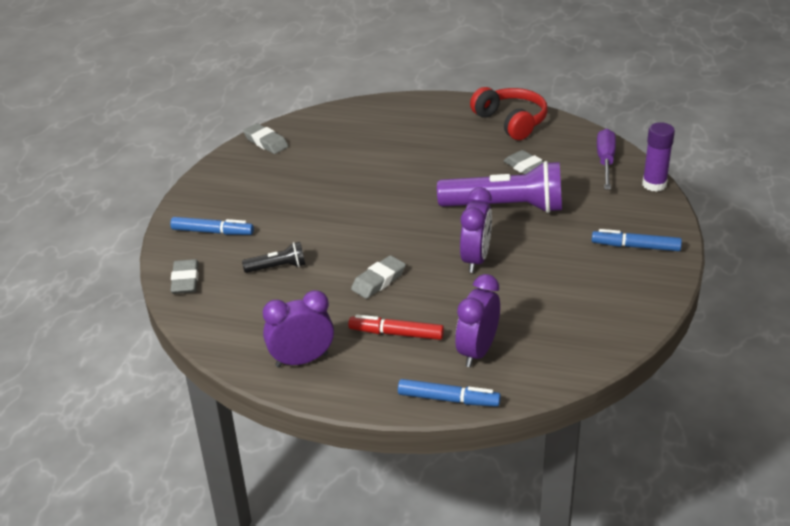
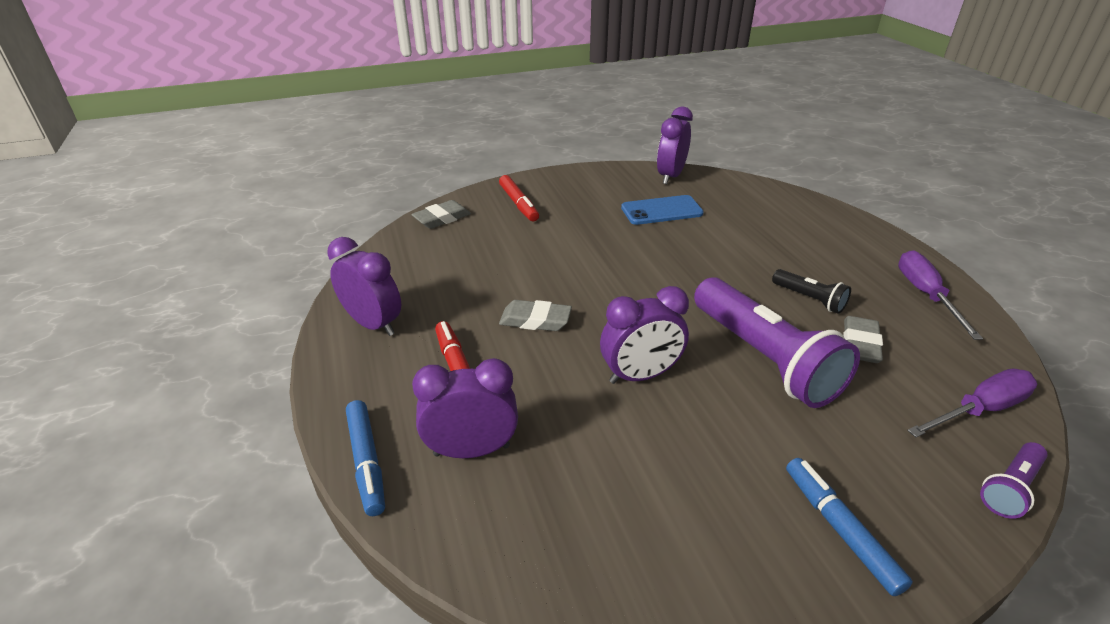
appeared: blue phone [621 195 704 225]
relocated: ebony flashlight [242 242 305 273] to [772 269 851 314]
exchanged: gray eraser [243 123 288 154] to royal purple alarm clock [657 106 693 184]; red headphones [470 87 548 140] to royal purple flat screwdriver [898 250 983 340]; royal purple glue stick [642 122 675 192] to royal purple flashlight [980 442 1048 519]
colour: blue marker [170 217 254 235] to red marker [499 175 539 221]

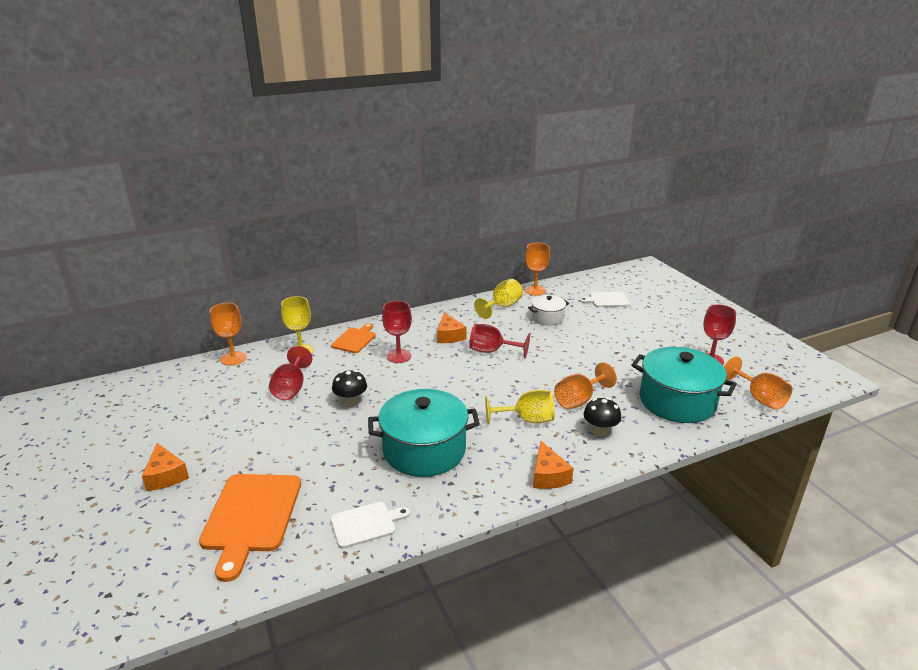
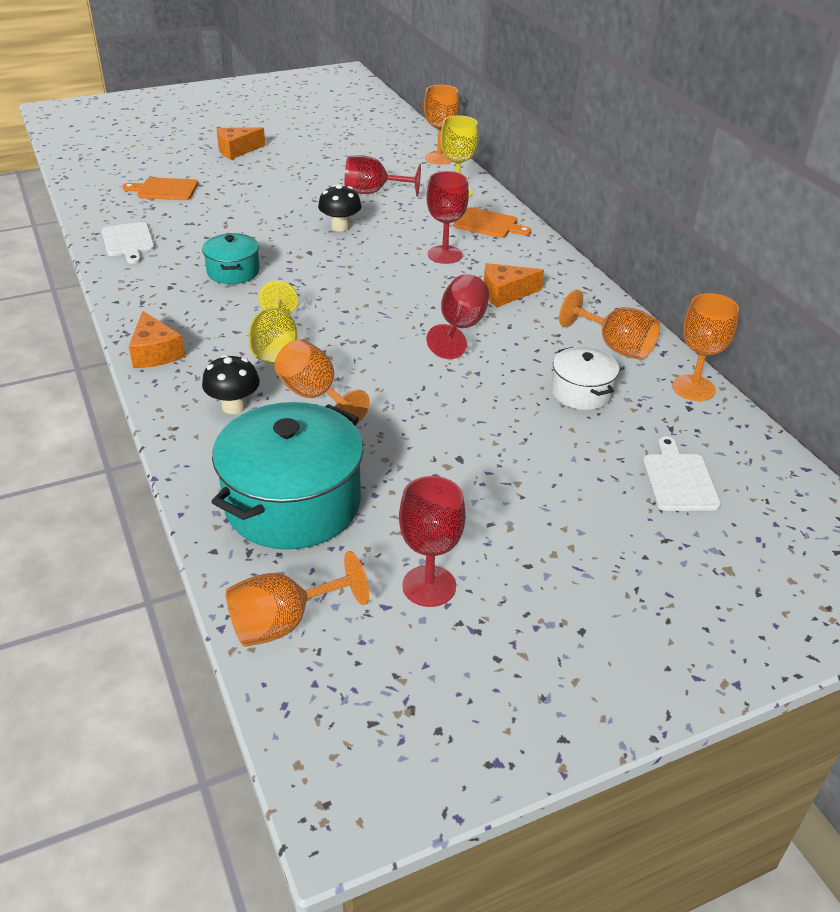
colour: yellow wine glass [474 279 523 319] to orange wine glass [559 289 660 360]
spun: orange cheese wedge [533 441 574 489] = [129 311 185 368] 105 degrees counterclockwise
size: orange cutting board [199 474 301 582] = [122 177 198 200] x0.57; teal cooking pot [368 389 480 477] = [202 233 260 284] x0.52

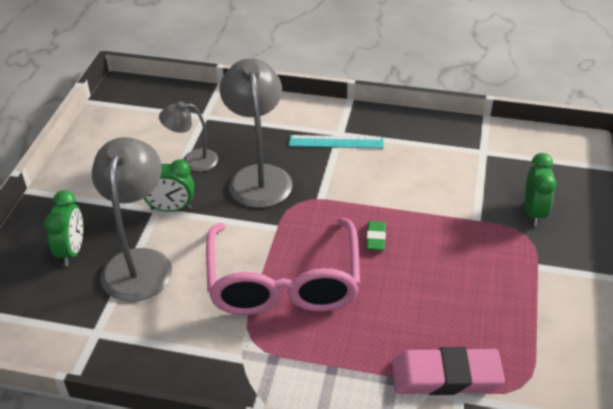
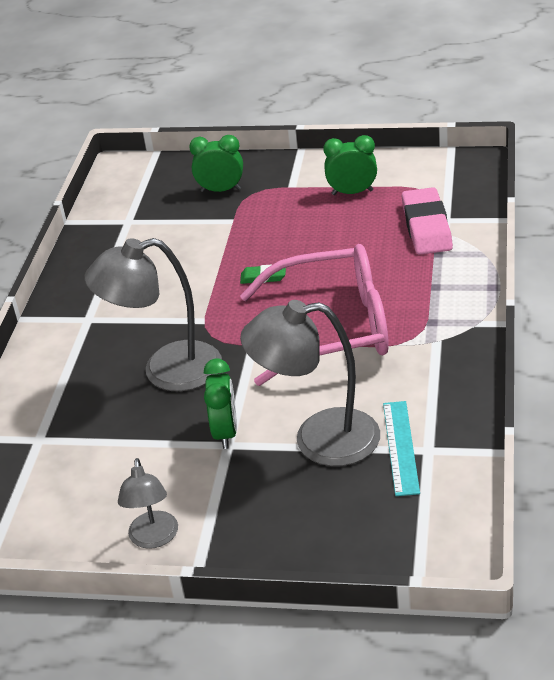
relocated: green alarm clock [44 190 83 266] to [323 135 377 195]; gray desk lamp [159 102 218 172] to [118 458 178 549]; teal straightedge [289 135 384 148] to [383 401 420 496]

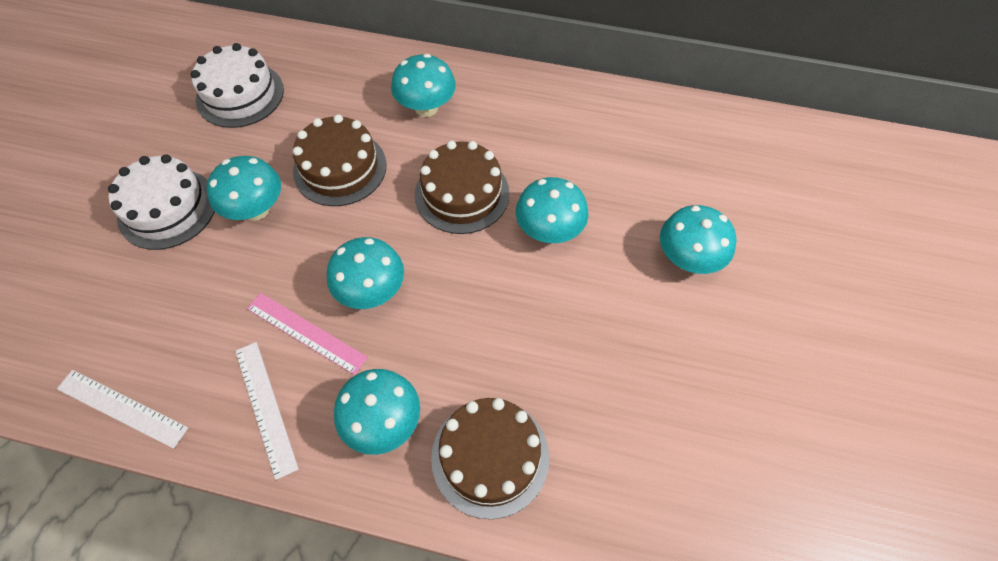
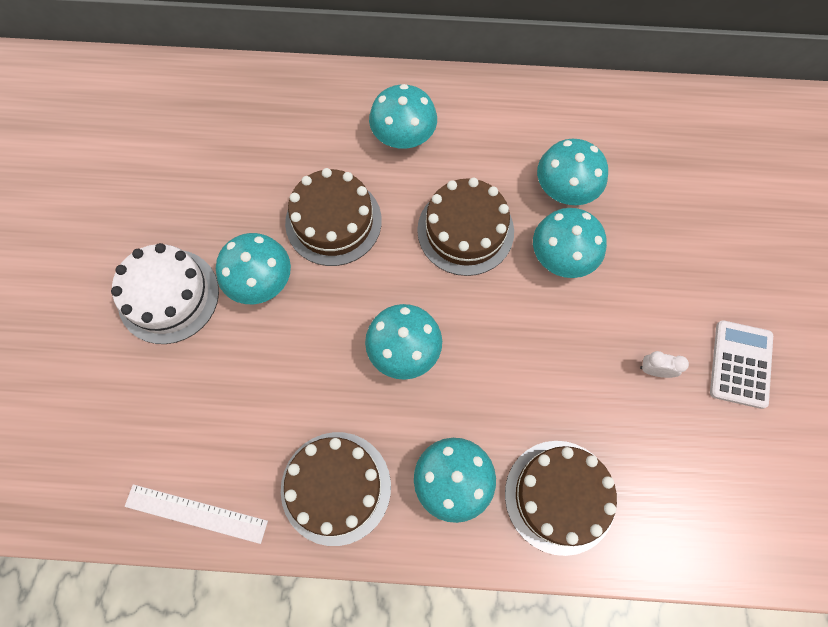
missing: snow-white layer cake [191 43 284 128]; rosy straightedge [247 293 368 375]
appeared: snow-white alarm clock [640 351 689 378]; snow-white calculator [710 320 773 409]
relocated: teal fungus [660 205 736 274] to [537 139 608 205]
exchanged: snow-white straightedge [235 342 299 480] to russet layer cake [281 432 391 546]

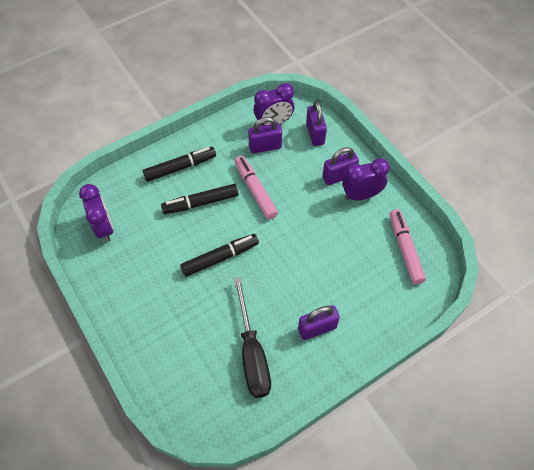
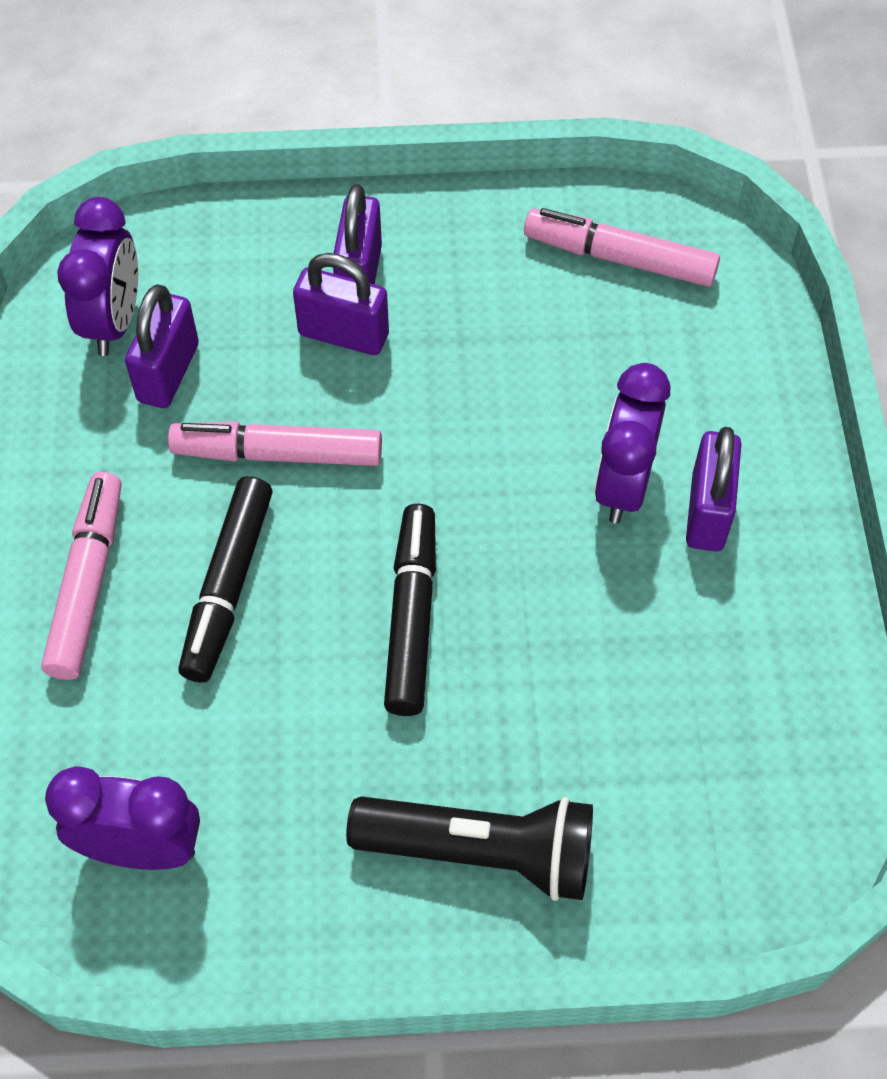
missing: ebony flat screwdriver [234 277 271 398]
appeared: ebony flashlight [346 796 593 901]
relocated: royal purple padlock [306 101 327 146] to [293 253 389 355]; royal purple alarm clock [342 158 390 201] to [594 363 670 524]
colour: ebony marker [143 147 216 182] to rosy marker [41 472 122 680]

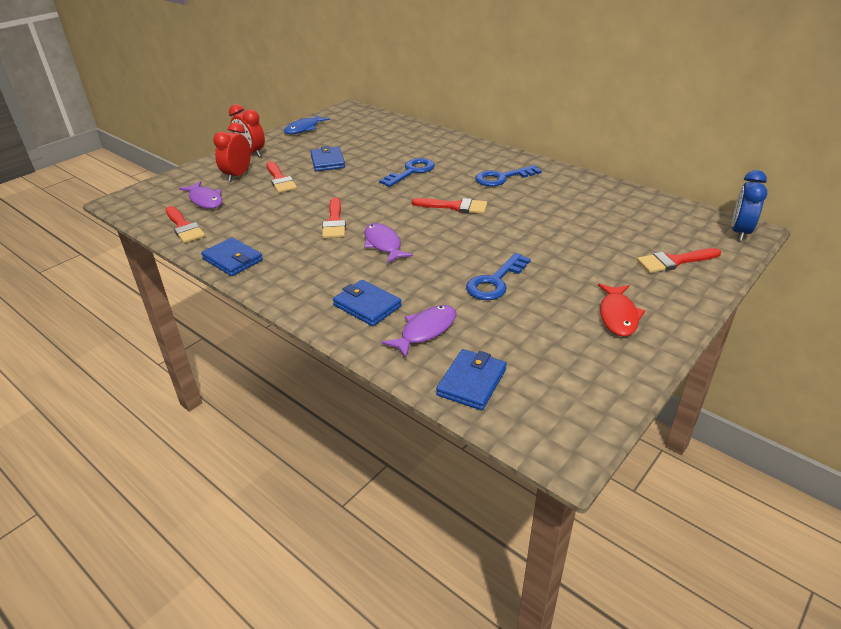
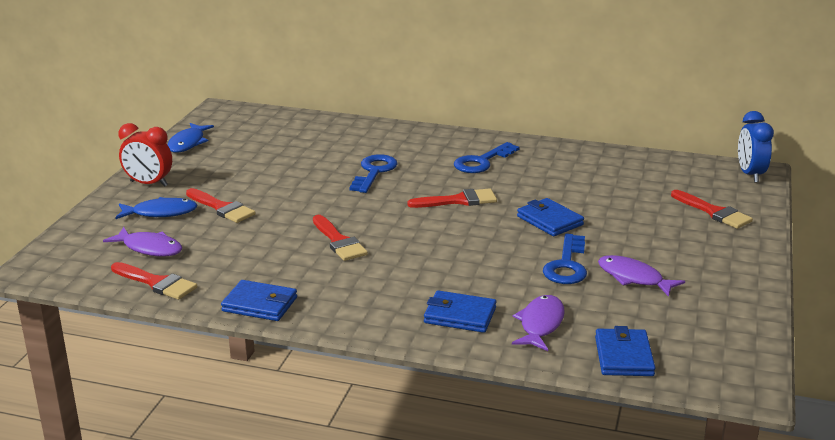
missing: red fish figure [598 284 645 337]
relocated: blue card wallet [310 146 345 171] to [517 198 584 236]; royal purple fish figure [364 223 413 264] to [598 255 685 297]
exchanged: red alarm clock [213 122 251 182] to blue fish figure [115 197 198 219]
spun: red brush [637 248 721 273] = [671 190 753 229] 90 degrees counterclockwise

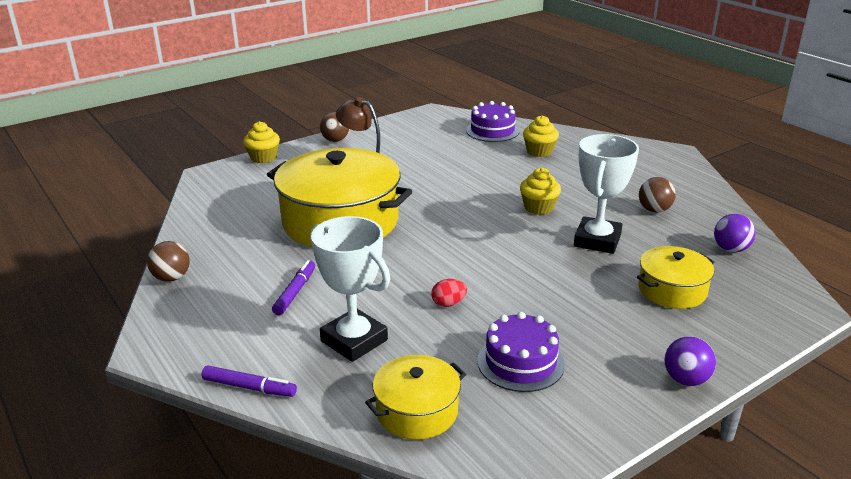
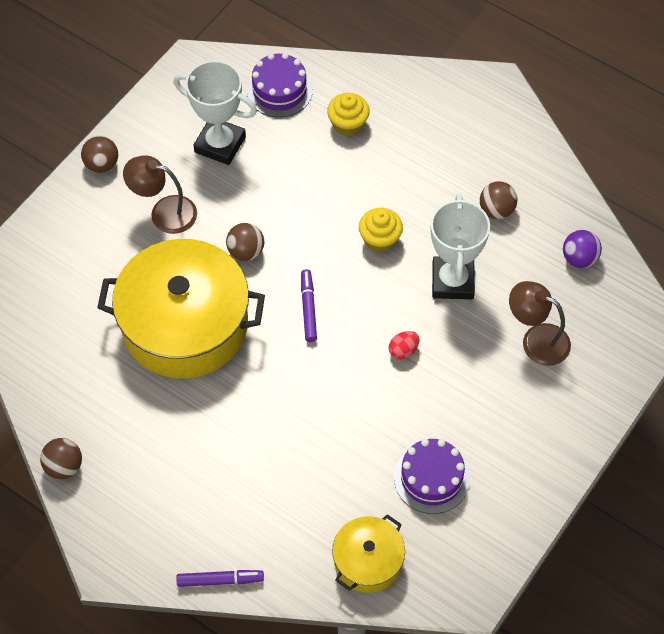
missing: yellow muffin [243 121 280 164]; royal purple ball [665 336 716 386]
appeared: russet ball [226 223 264 261]
relocated: royal purple marker [272 260 315 315] to [301 269 317 342]; snow-white award cup [310 216 390 362] to [174 60 257 165]; red toy egg [431 279 467 307] to [389 331 420 360]
exchanged: yellow cooking pot [637 246 714 309] to russet desk lamp [509 281 571 366]

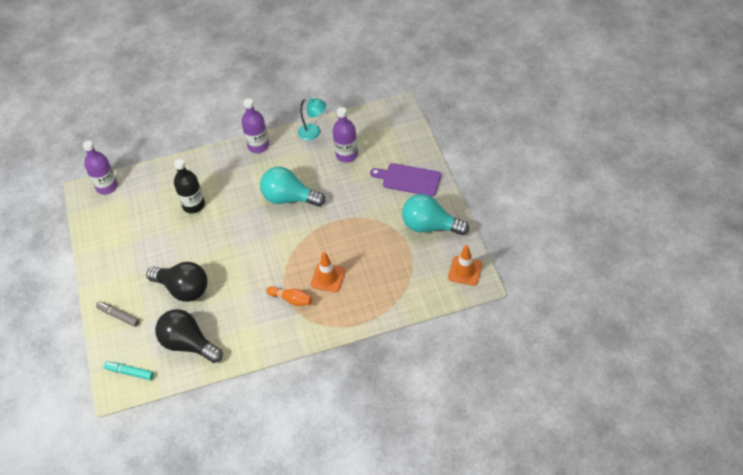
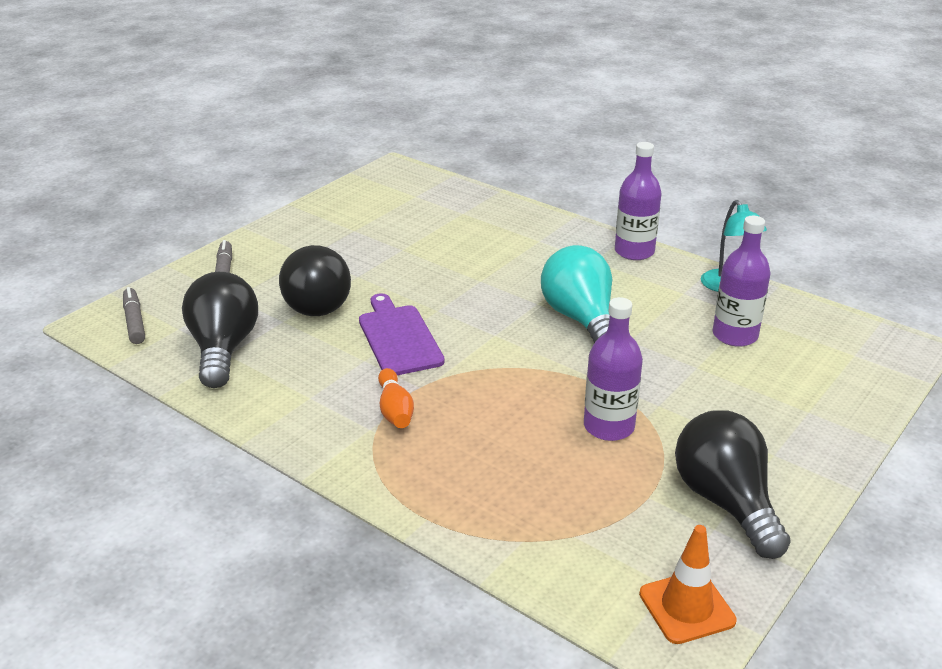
missing: ebony bottle [174 159 205 213]; orange traffic cone [311 252 345 292]
relocated: royal purple bottle [83 140 118 195] to [584 297 643 441]; royal purple cutting board [370 163 441 196] to [359 293 445 375]
colour: teal marker [104 361 154 380] to gray marker [123 287 145 344]; teal lightbulb [402 194 469 235] to ebony lightbulb [675 410 791 559]

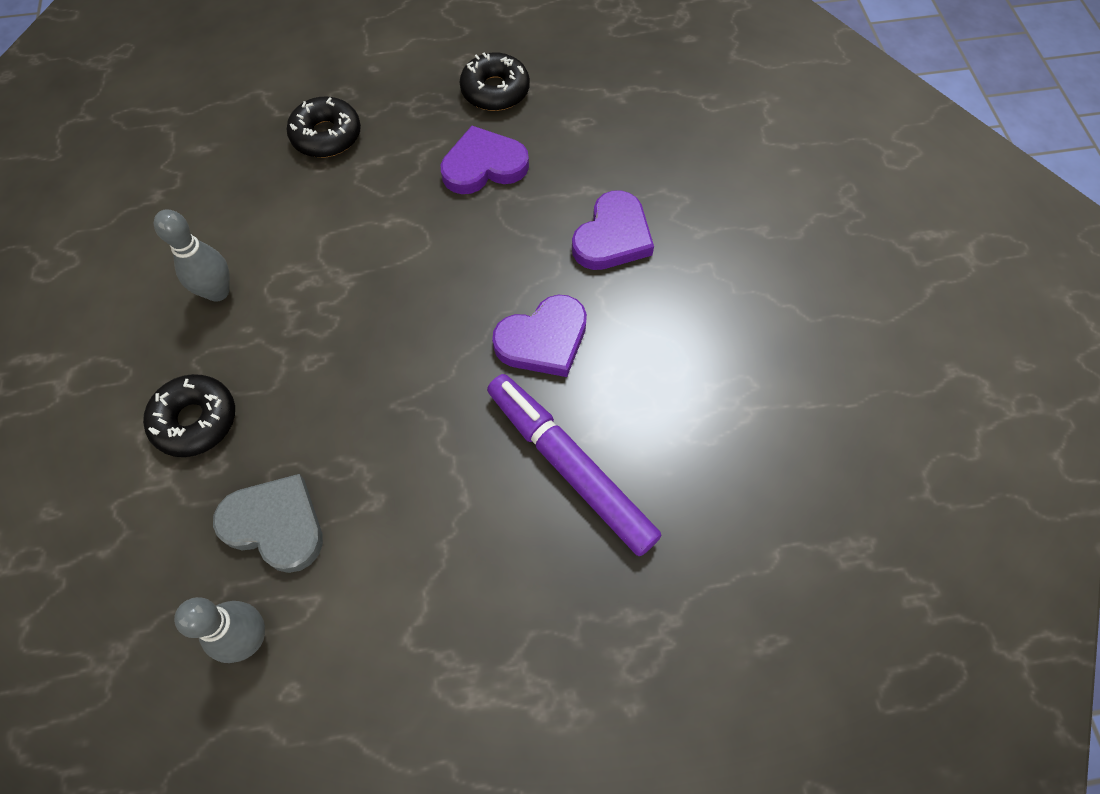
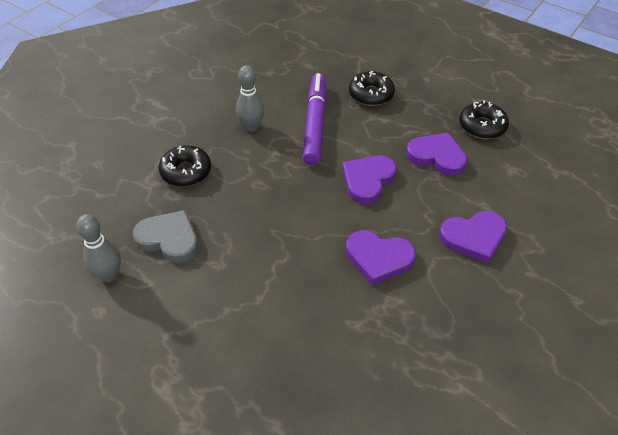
appeared: royal purple heart [342 155 397 204]
relocated: royal purple marker [487 374 661 556] to [303 73 326 165]
spun: gray heart [213 474 323 573] = [133 210 198 263] 45 degrees counterclockwise

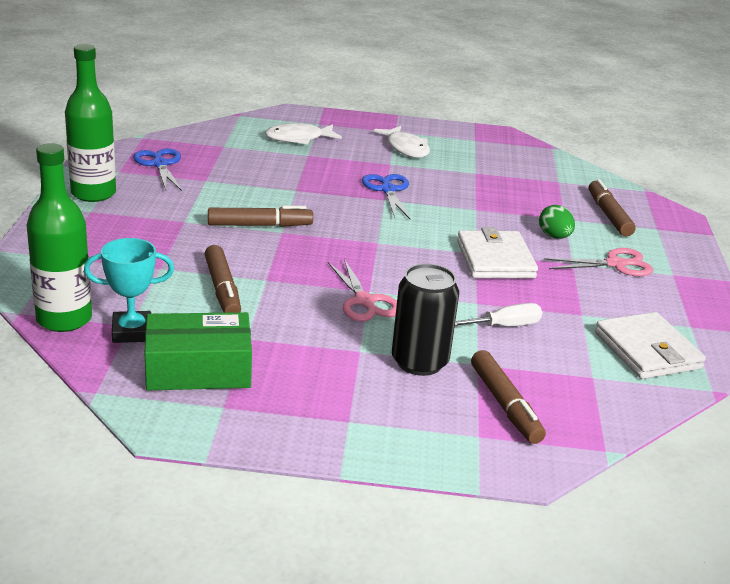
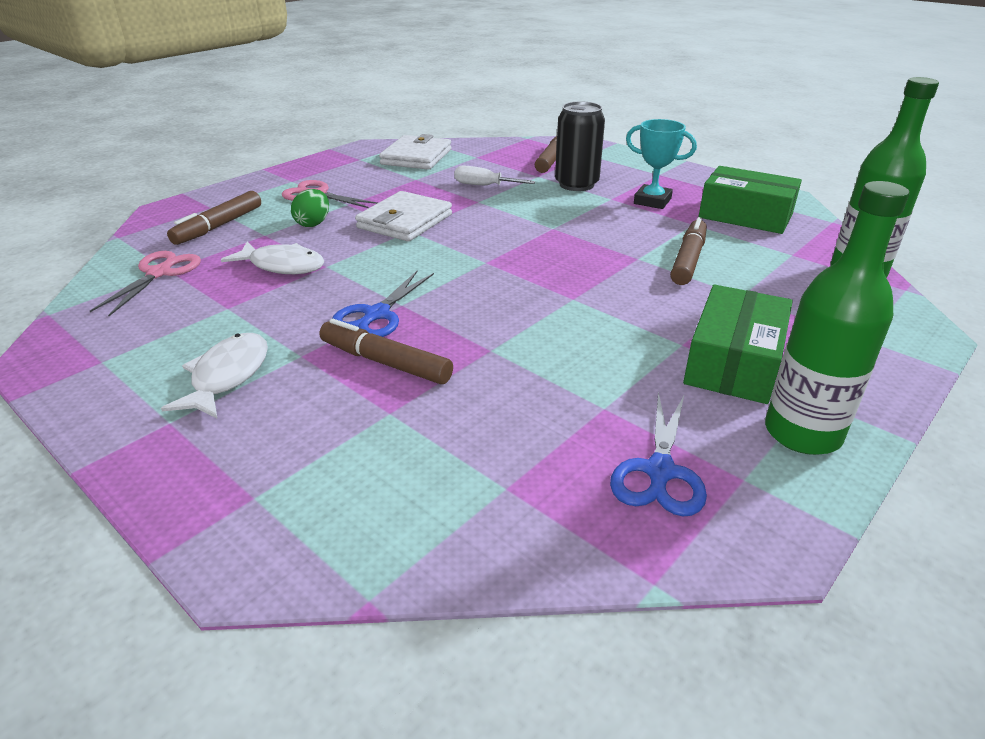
appeared: green package [683 284 793 404]
relocated: teal award cup [84 238 174 343] to [626 119 697 209]; russet marker [208 206 313 227] to [320 319 453 384]; snow-white fish figure [265 123 342 144] to [221 241 324 274]; rosy shears [328 259 397 322] to [90 251 201 316]

